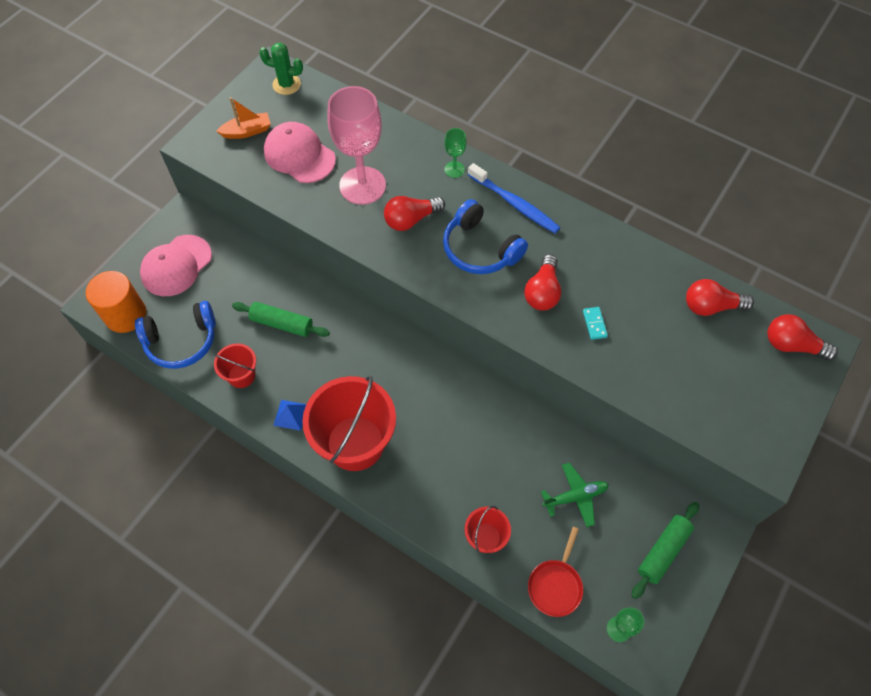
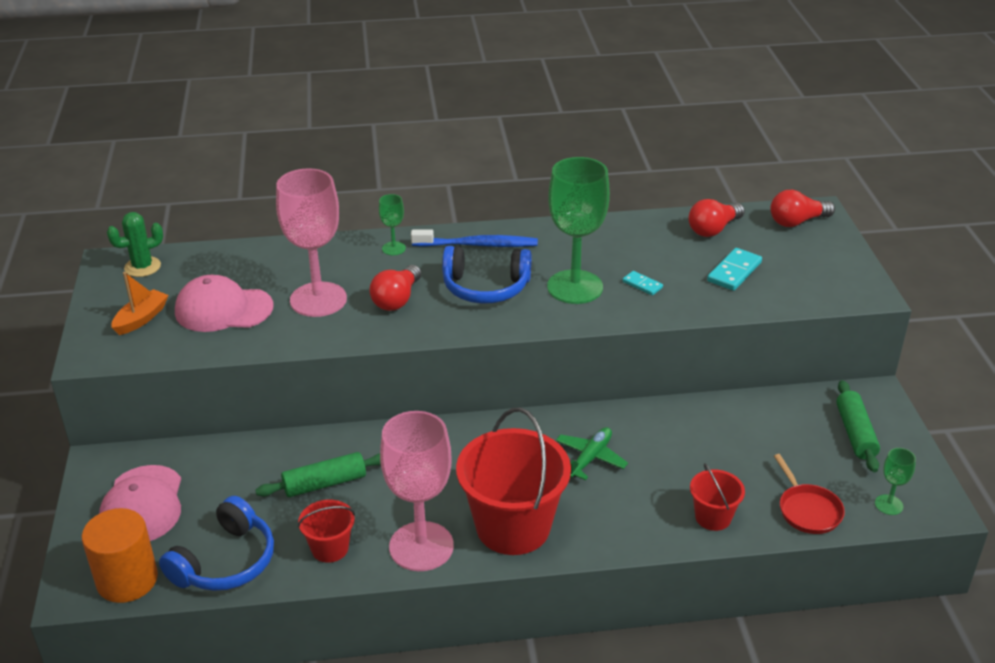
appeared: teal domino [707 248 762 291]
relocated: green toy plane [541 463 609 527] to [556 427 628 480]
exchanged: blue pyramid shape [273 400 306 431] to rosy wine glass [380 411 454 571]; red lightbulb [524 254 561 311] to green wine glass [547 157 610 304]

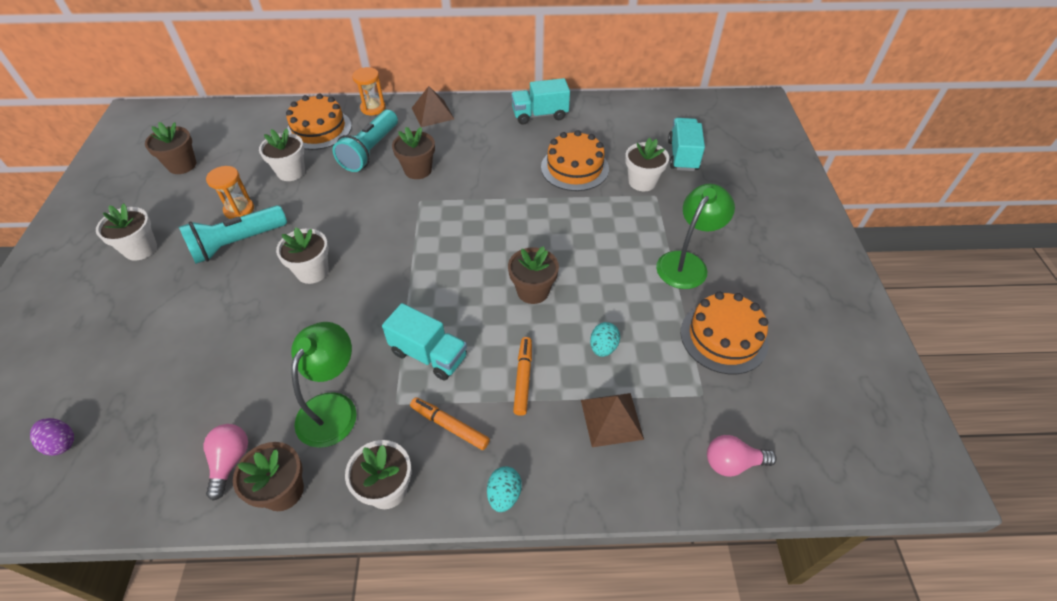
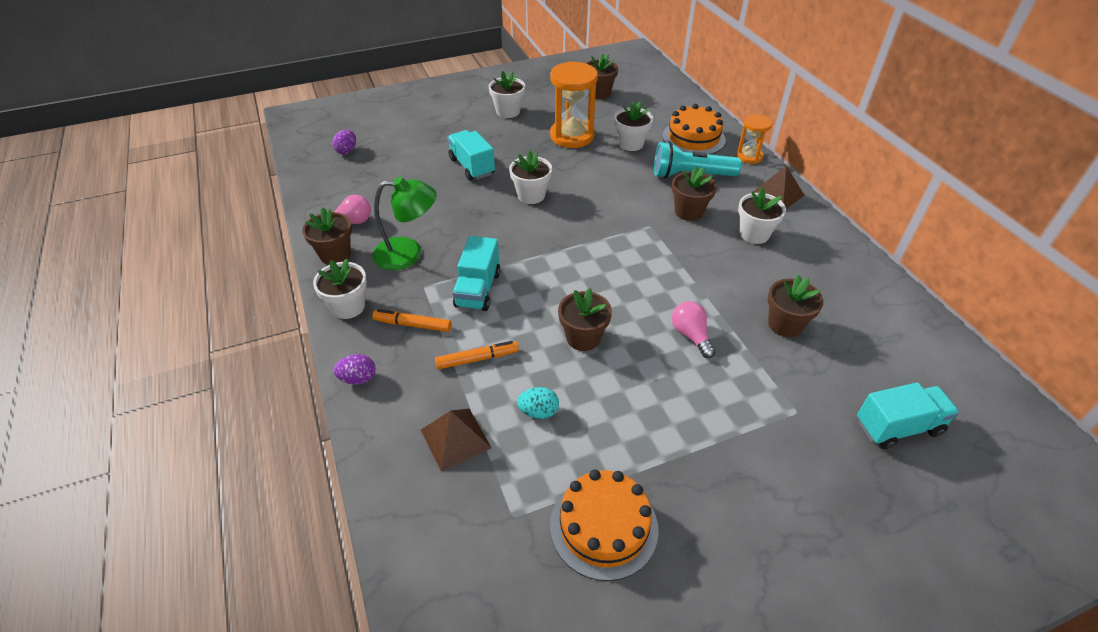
missing: teal flashlight [179 205 287 264]; green desk lamp [656 184 735 289]
relocated: teal toy truck [511 78 570 125] to [447 130 495 181]; snow-white flower pot [625 138 669 191] to [738 187 786 244]; rosy lightbulb [707 435 777 477] to [672 301 716 358]
exchanged: orange layer cake [541 130 609 191] to russet flower pot [768 275 823 337]
colour: teal toy egg [487 466 522 512] to royal purple toy egg [334 354 376 385]
spun: orange marker [410 397 490 450] = [372 309 452 332] 90 degrees counterclockwise
size: orange sandglass [206 166 254 219] = [550 61 598 148] x1.77

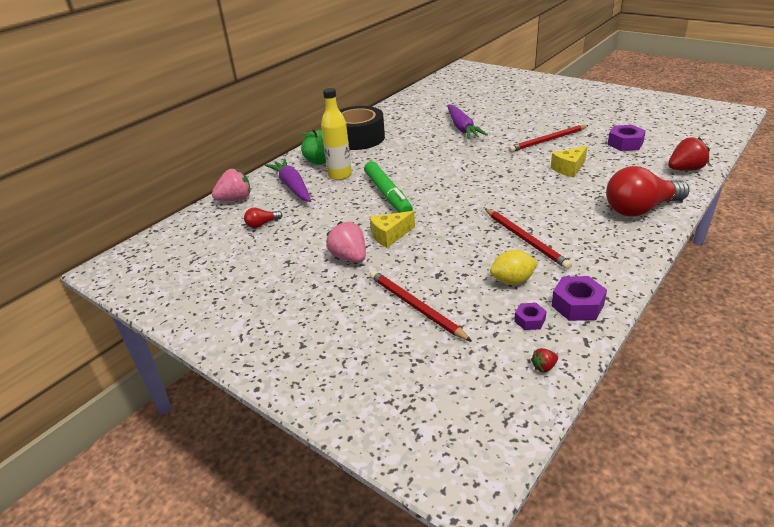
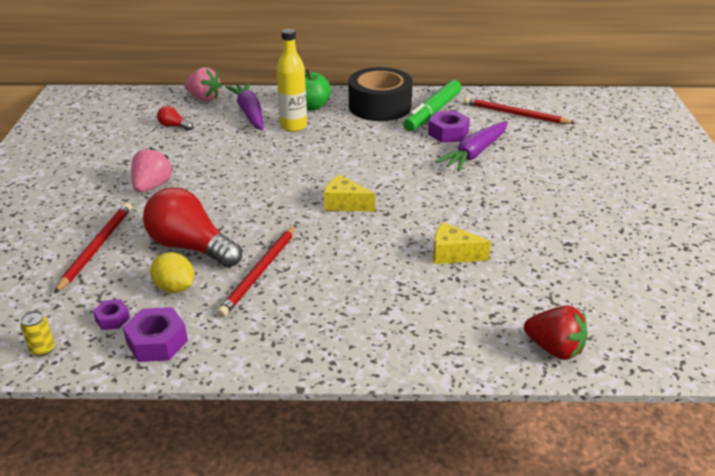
relocated: green marker [364 161 413 213] to [403 80 461 131]; yellow cheese wedge [370 211 415 248] to [324 175 375 212]; red pencil [508 125 589 152] to [464 97 575 124]; red lightbulb [606 166 689 216] to [143 187 242 267]; royal purple hexagon nut [607 125 646 151] to [428 111 470 143]
exchanged: red strawberry [531 348 558 372] to yellow tin [20 311 55 357]
spun: royal purple root vegetable [265 159 311 202] = [226 83 264 131] 45 degrees counterclockwise

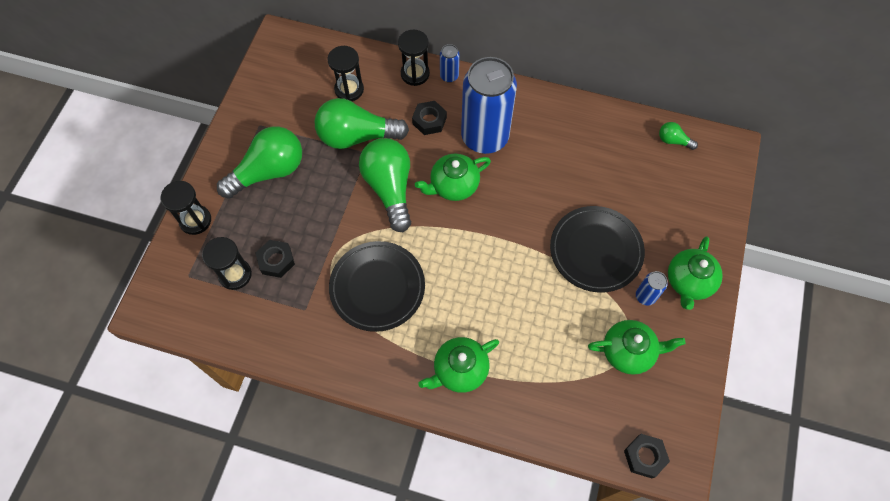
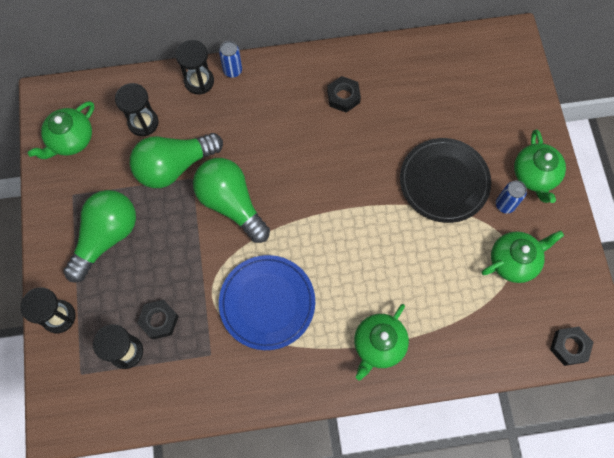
missing: blue tin [461 57 517 154]; green lightbulb [659 122 698 150]
relocated: ebony hexagon nut [412 101 447 135] to [327 76 361 113]; green china teapot [415 154 491 201] to [28 101 94 159]
colour: ebony plate [329 241 425 332] to blue plate [219 255 315 350]

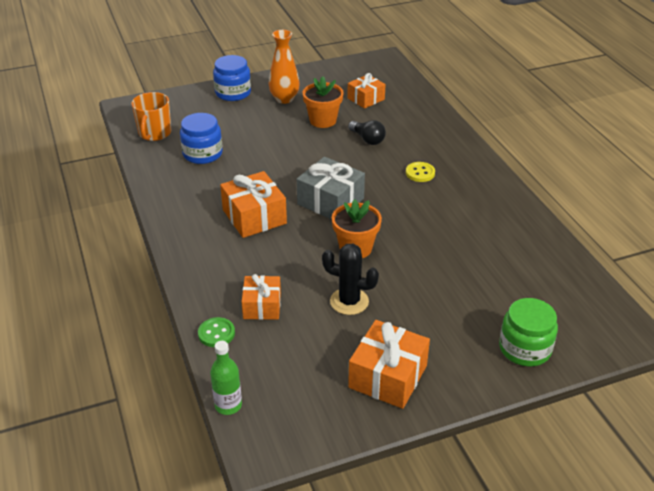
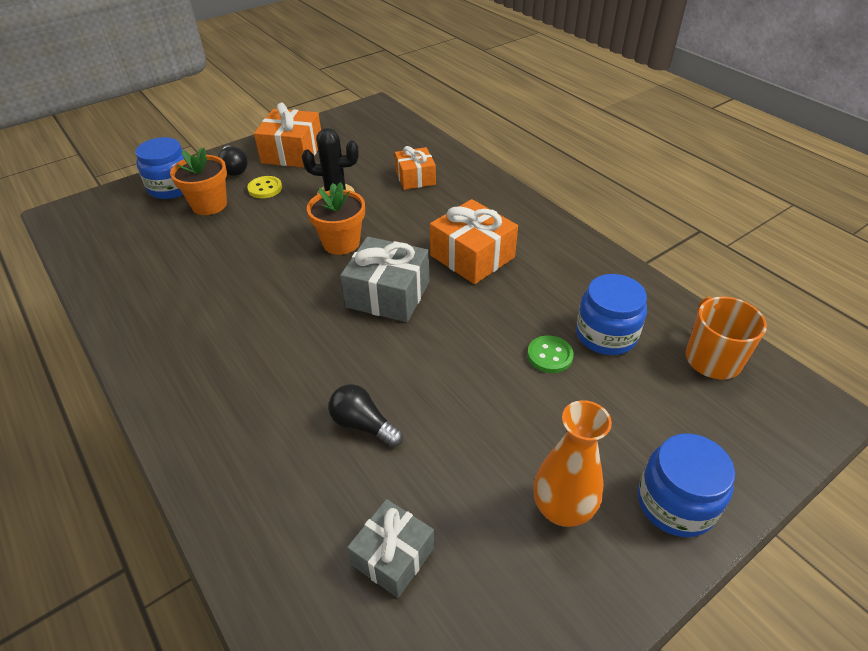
missing: green bottle [210 341 242 415]
appeared: ebony lightbulb [218 146 248 176]
relocated: green button [198 317 235 347] to [527 336 574 373]; orange flower pot [303 76 343 128] to [170 148 227 215]; yellow button [406 162 435 182] to [247 176 282 198]
colour: orange present [347 73 386 109] to gray present [347 499 434 598]; green jar [499 298 558 367] to blue jar [135 137 184 199]

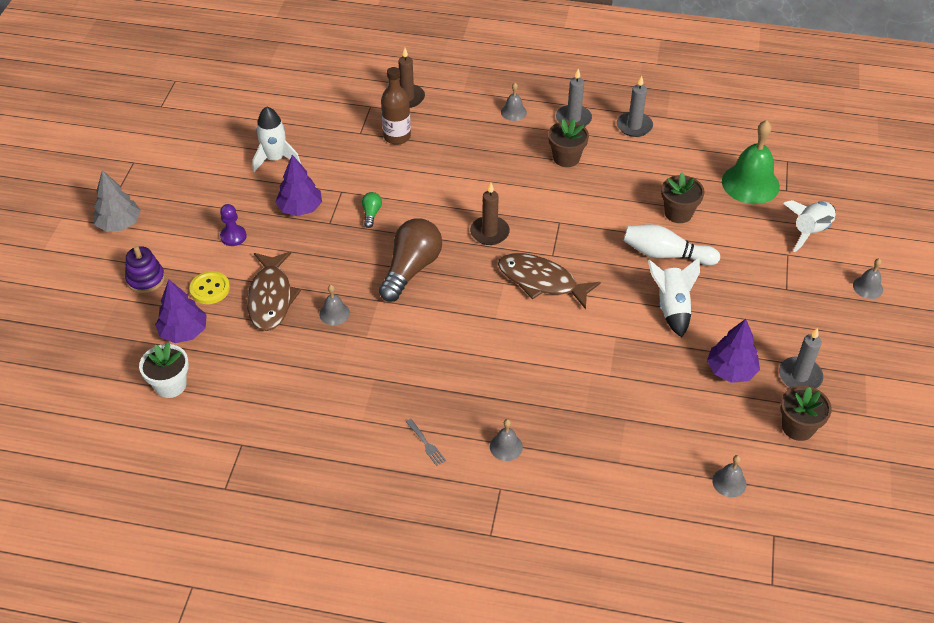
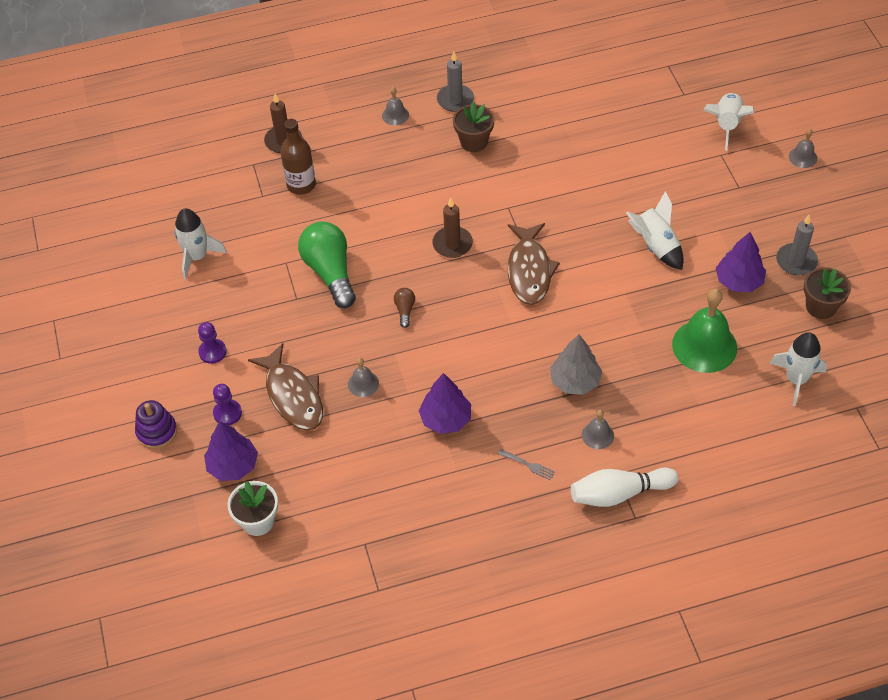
missing: gray candle [617 76 653 137]; russet flower pot [661 172 704 223]
relocated: gray fir tree [93 170 141 232] to [550 334 602 395]; royal purple fir tree [275 155 322 216] to [419 373 471 434]; snow-white bowling pin [623 224 720 265] to [571 468 679 507]; green hand bell [722 120 780 204] to [672 289 737 373]
exchanged: yellow button [189 271 230 304] to royal purple chess pawn [213 384 242 425]; gray hand bell [712 455 747 497] to snow-white spaceship [769 332 827 406]
spun: russet fish figure [498 253 601 309] = [508 223 560 305] 90 degrees counterclockwise
size: green lightbulb [362 192 382 228] = [298 222 356 308] x2.30; russet lightbulb [379 218 442 302] = [394 288 415 328] x0.44

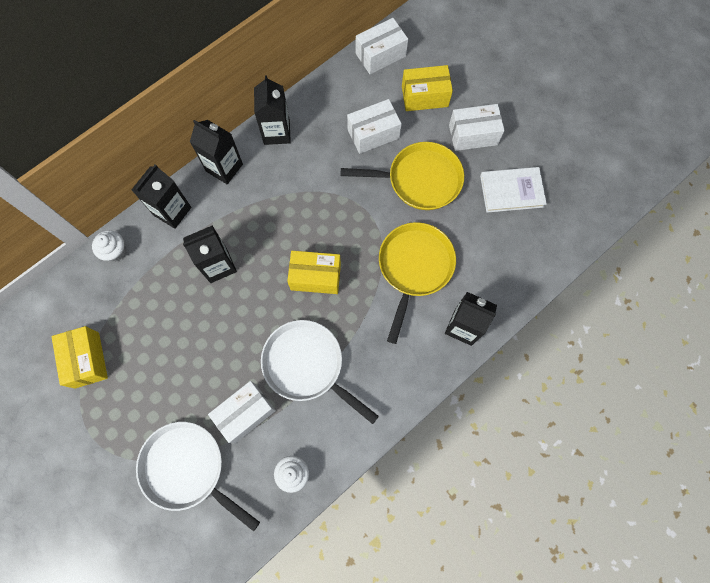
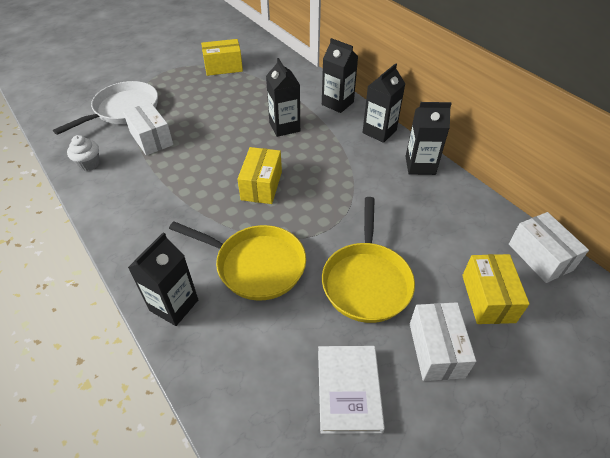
missing: snow-white muffin [92 230 126 261]; snow-white pan [261 320 379 424]; snow-white package [347 99 402 154]

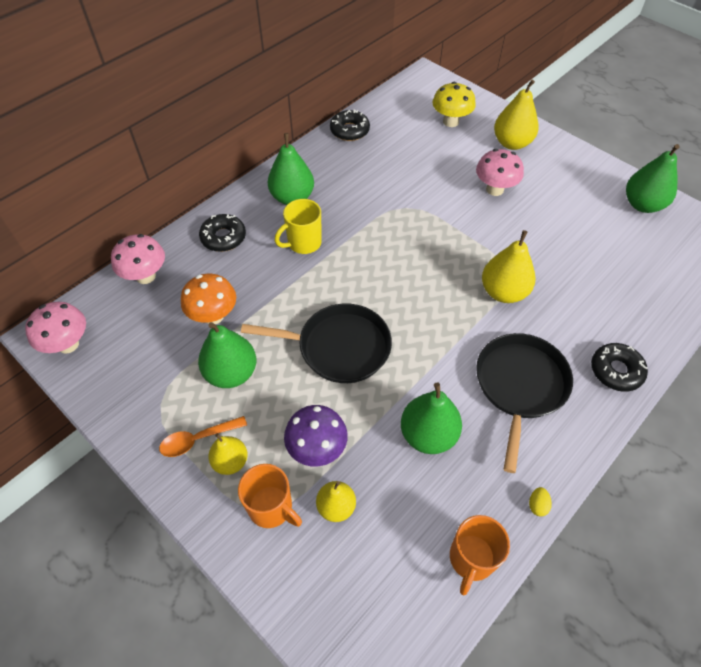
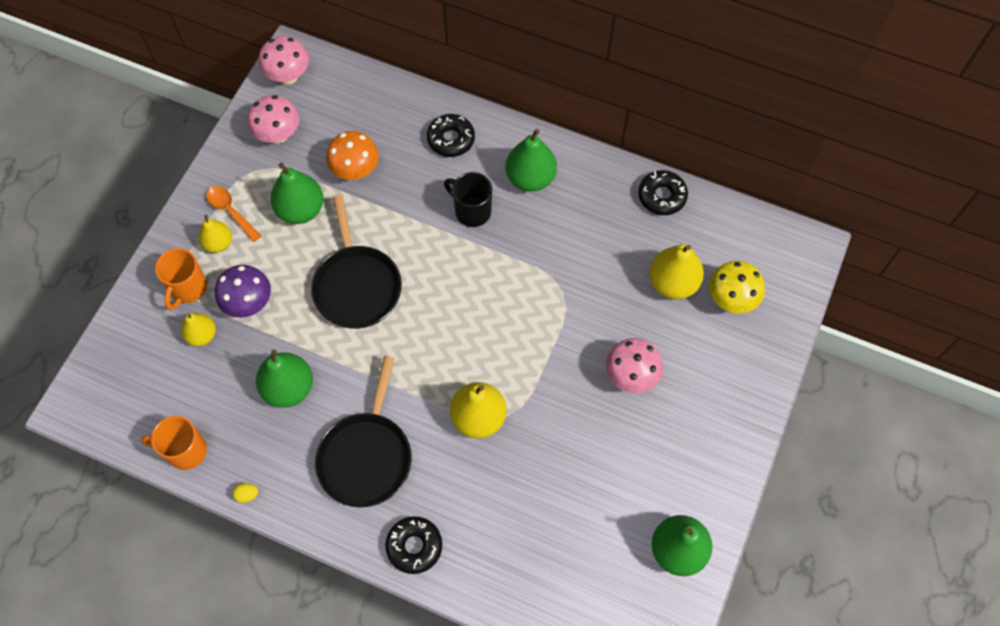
relocated: rosy fungus [111 234 165 284] to [247 95 299 143]; yellow pear [494 80 539 150] to [649 244 704 299]
colour: yellow tea mug [275 199 322 254] to ebony tea mug [444 172 492 227]
spun: ebony pan [476 333 573 473] = [315 356 412 507] 105 degrees clockwise

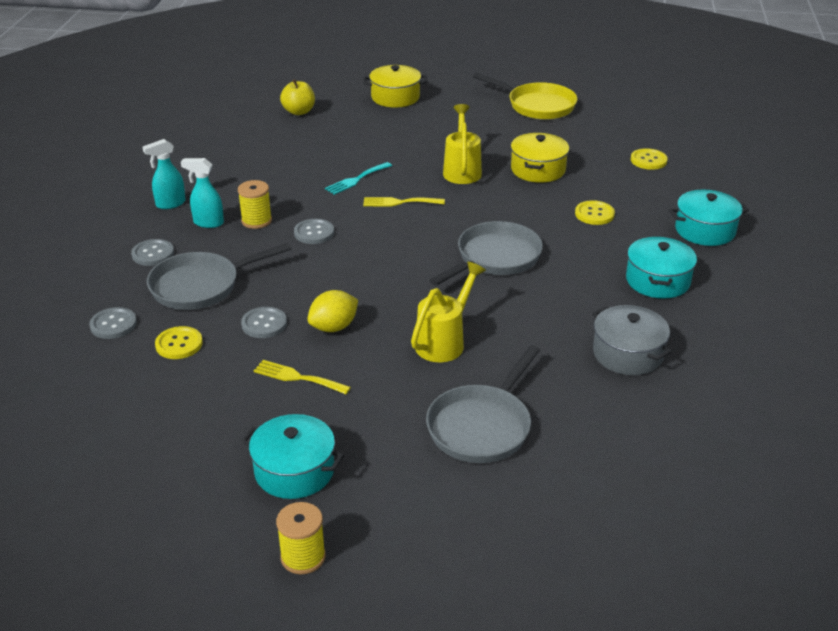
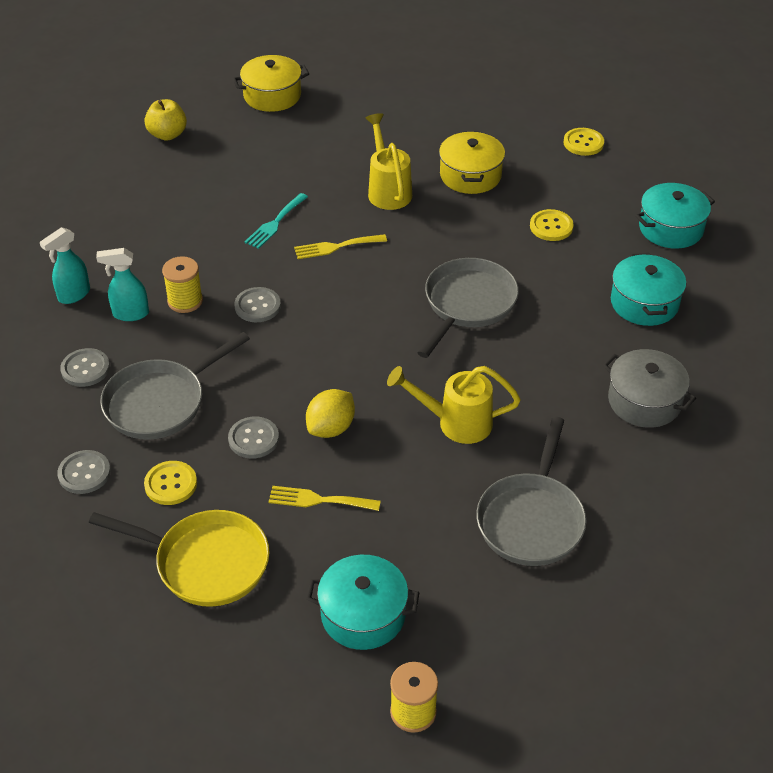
relocated: yellow pan [473 73 577 120] to [89 510 269 607]
spun: yellow sprinkling can [411 262 486 362] = [387 366 521 444] 105 degrees counterclockwise

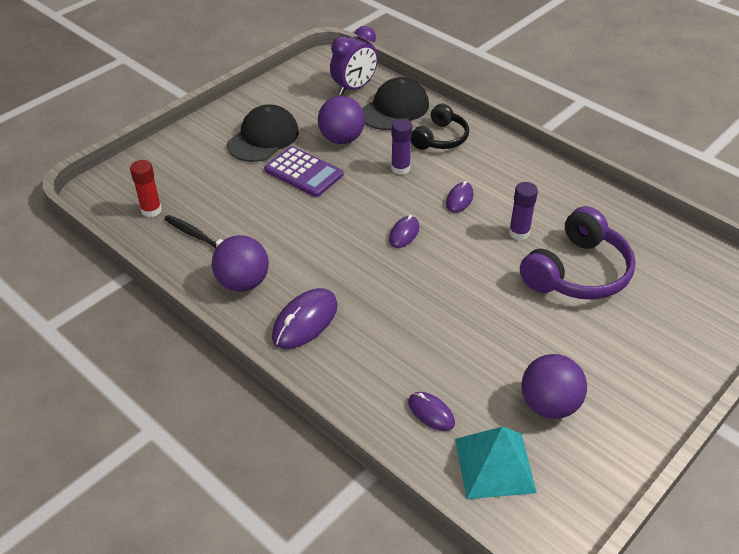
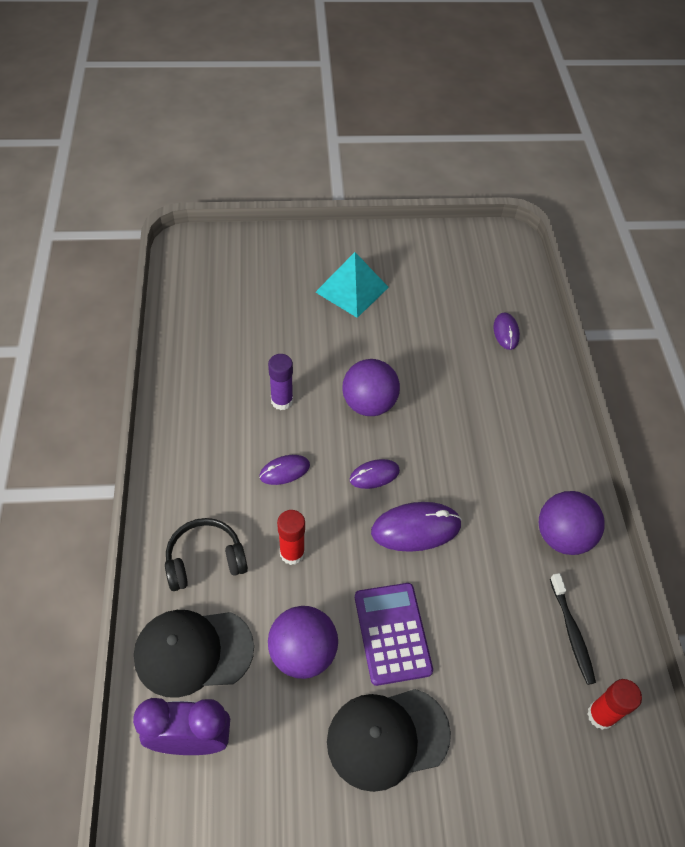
missing: royal purple headphones [520 206 636 300]
relocated: royal purple mouse [272 288 338 349] to [371 502 462 552]; teal pyramid shape [455 426 537 499] to [315 252 389 318]; royal purple ball [521 354 587 419] to [343 359 400 416]
colour: royal purple glue stick [391 119 412 175] to red glue stick [277 510 305 565]

